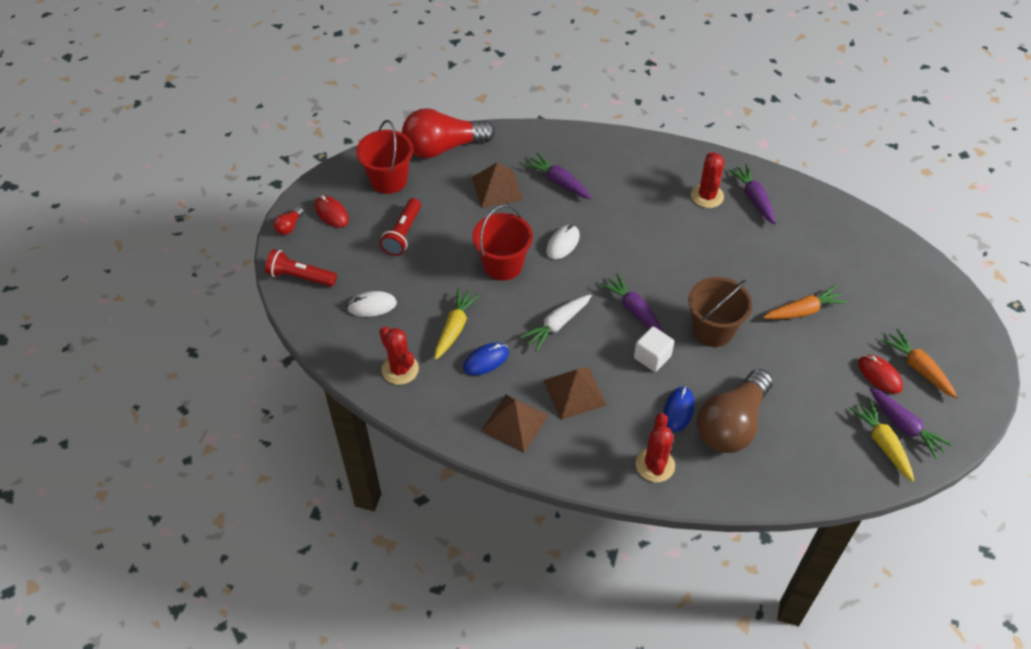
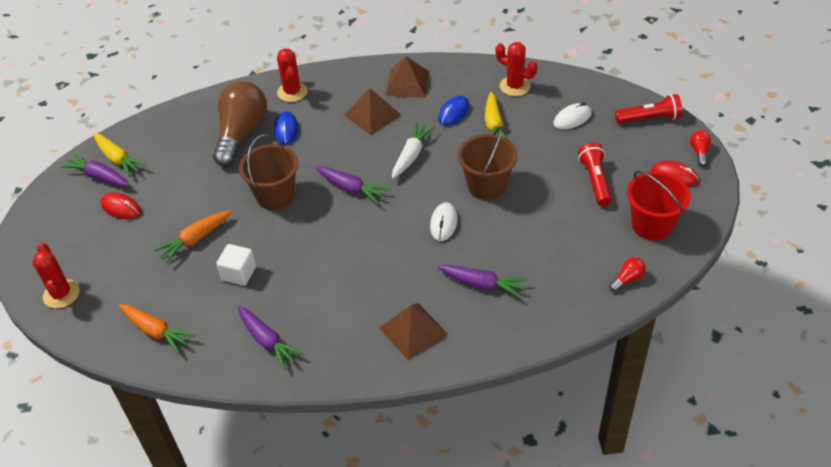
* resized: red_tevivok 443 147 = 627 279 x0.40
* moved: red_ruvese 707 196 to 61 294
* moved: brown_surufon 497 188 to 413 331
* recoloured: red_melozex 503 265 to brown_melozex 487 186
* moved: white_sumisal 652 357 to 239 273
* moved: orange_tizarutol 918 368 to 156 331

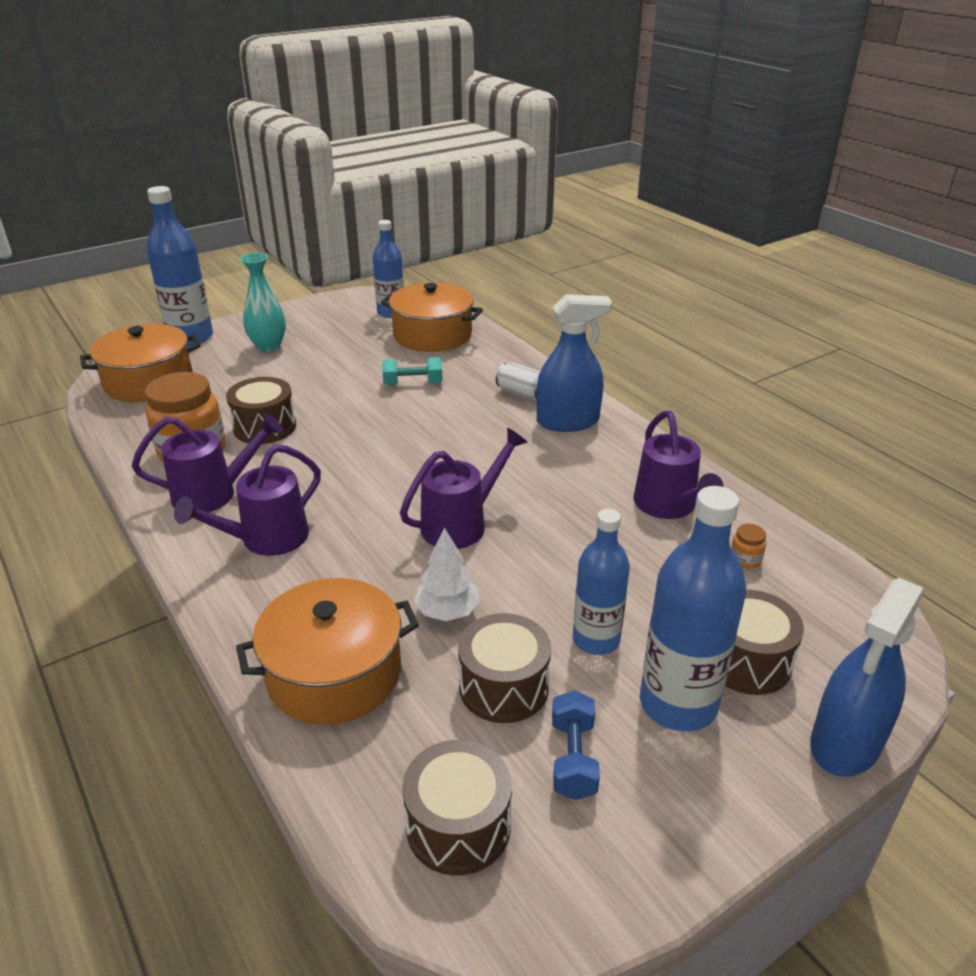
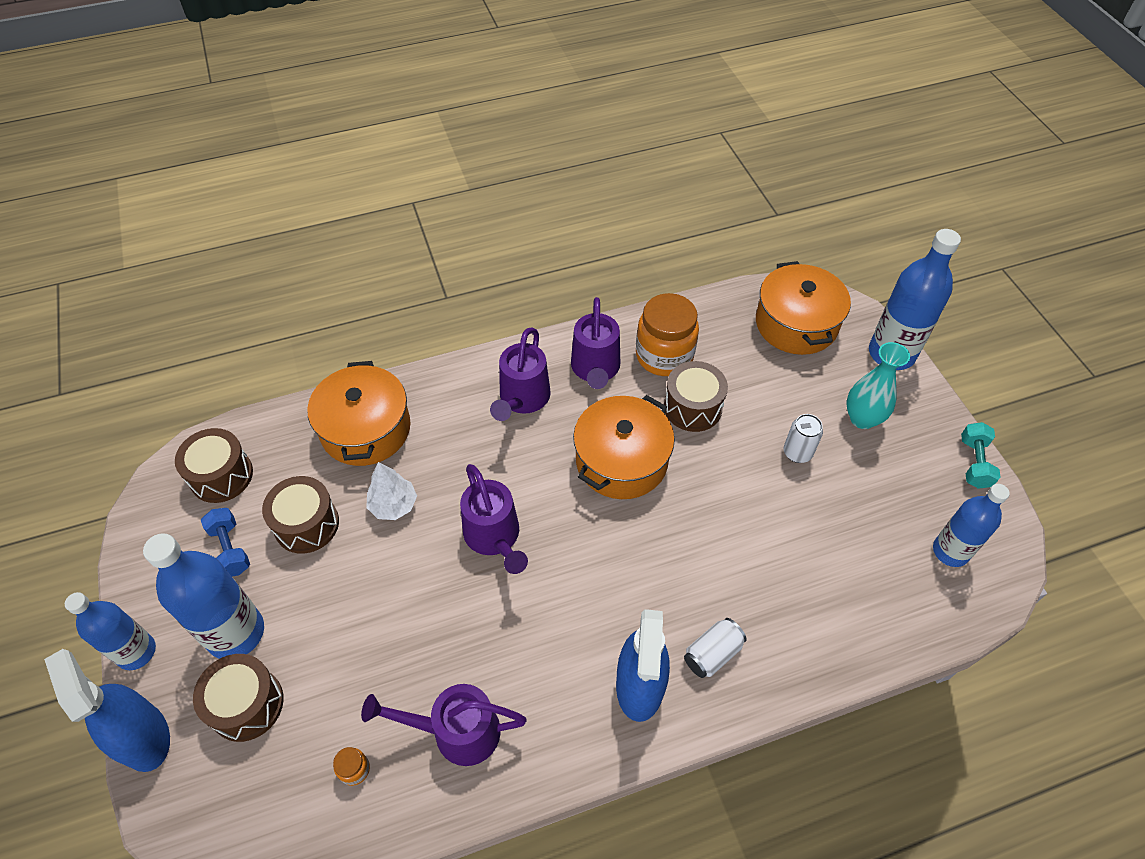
* moved: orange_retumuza 432 335 to 621 461
* moved: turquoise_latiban 413 383 to 974 463
* turned: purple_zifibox 265 540 = 522 400 135 degrees counterclockwise
* moved: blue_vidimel 596 640 to 136 652
* turned: blue_latiban 573 758 = 230 549 45 degrees clockwise
* added: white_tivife 797 452

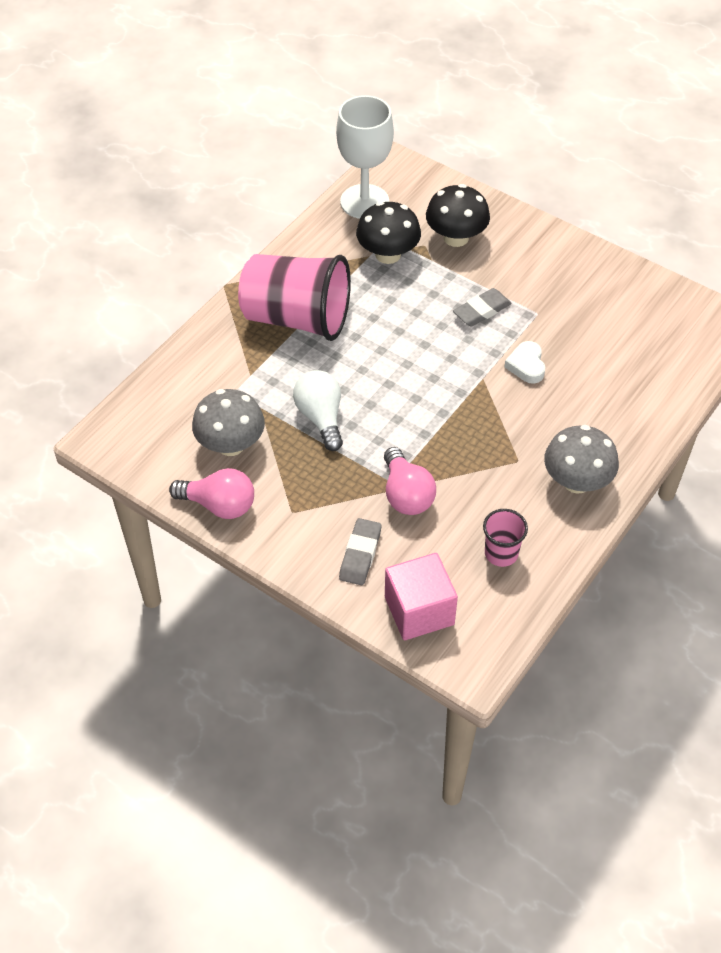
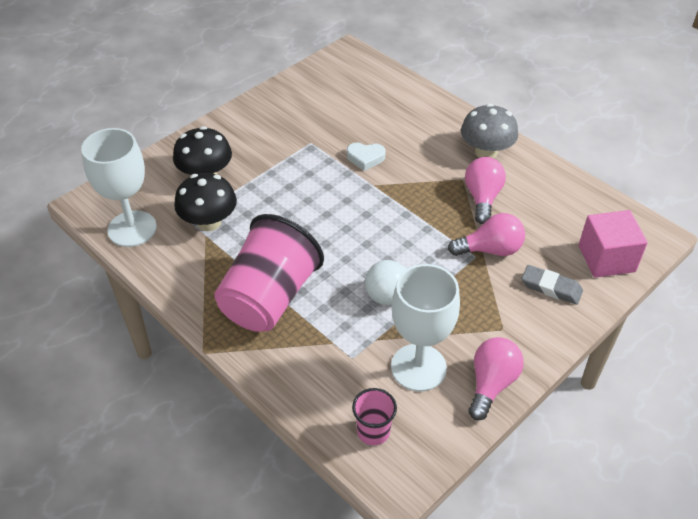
* removed: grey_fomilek 481 310
* replaced: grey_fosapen 231 444 to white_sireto 418 367
* moved: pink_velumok 501 553 to 373 431
* added: pink_tevivok 482 198

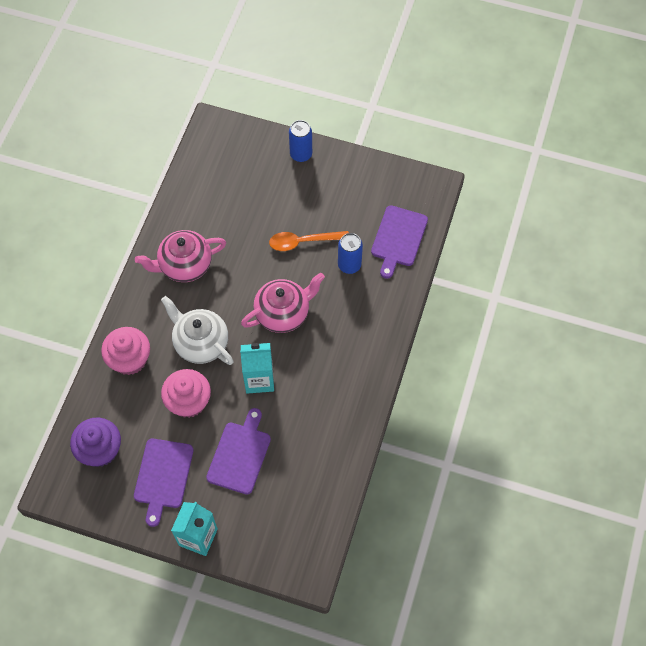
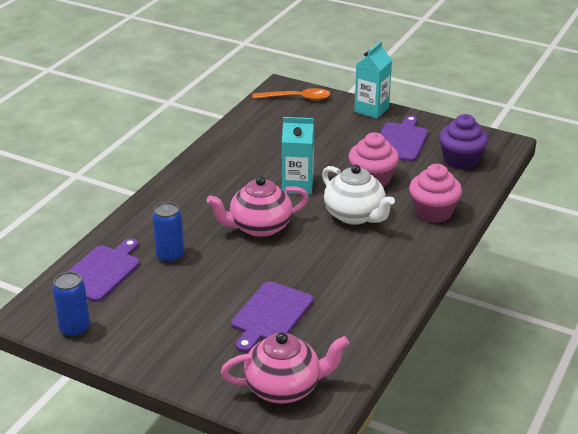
* moved: blue_tivife 301 154 to 75 329
* moved: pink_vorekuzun 184 265 to 284 388
* moved: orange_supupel 303 242 to 297 98
* moved: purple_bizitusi 240 455 to 270 315

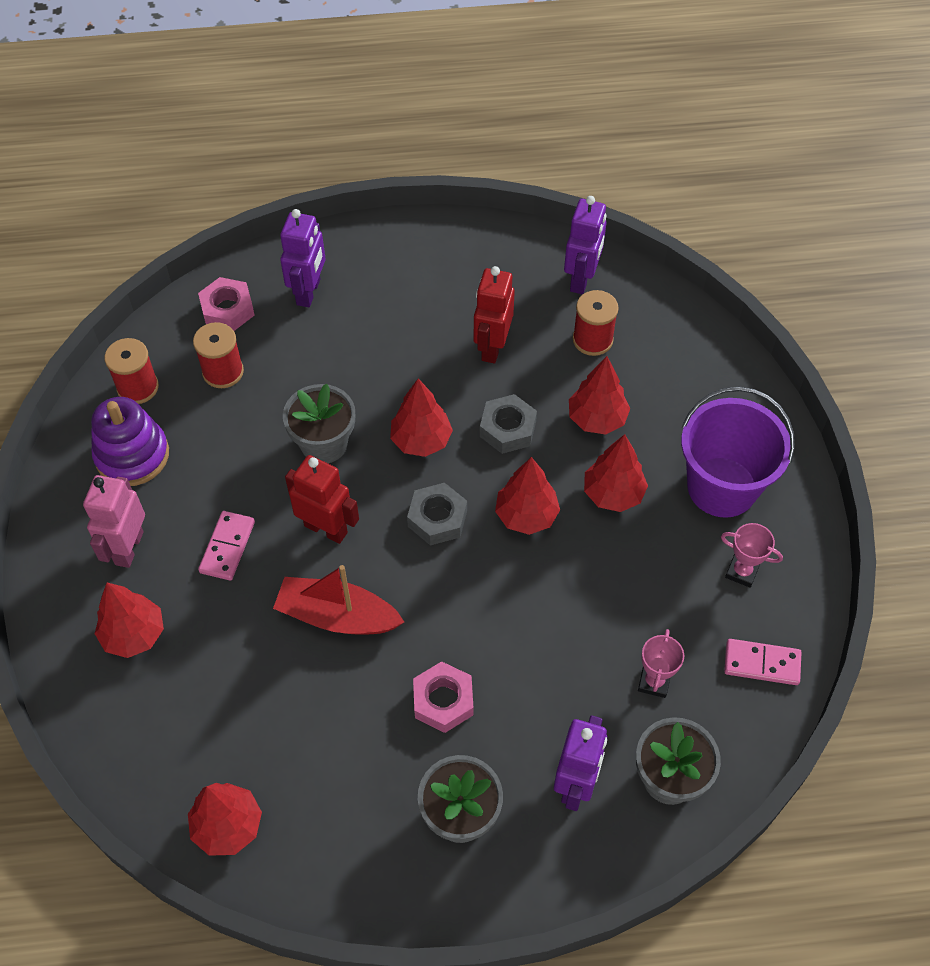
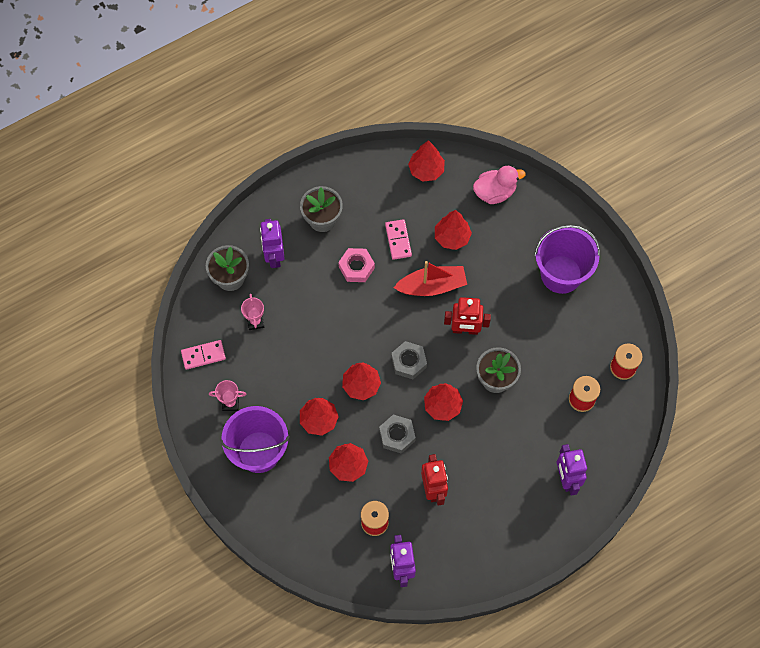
* removed: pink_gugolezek 227 310
* removed: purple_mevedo 132 455
* replaced: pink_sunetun 128 548 to purple_melozex 561 274
* moved: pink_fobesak 227 547 to 398 240
* moved: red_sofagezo 134 634 to 452 237
* added: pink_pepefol 495 192

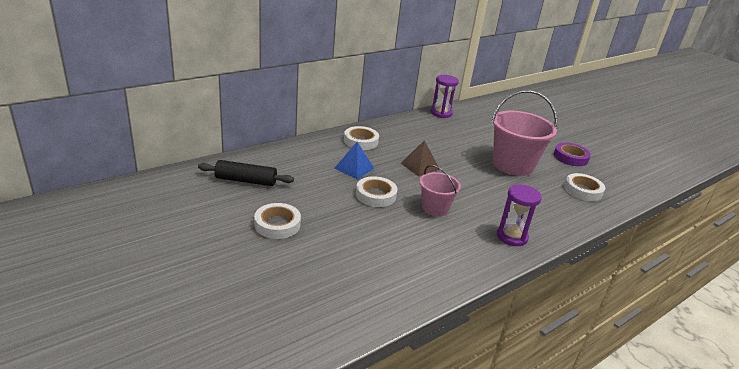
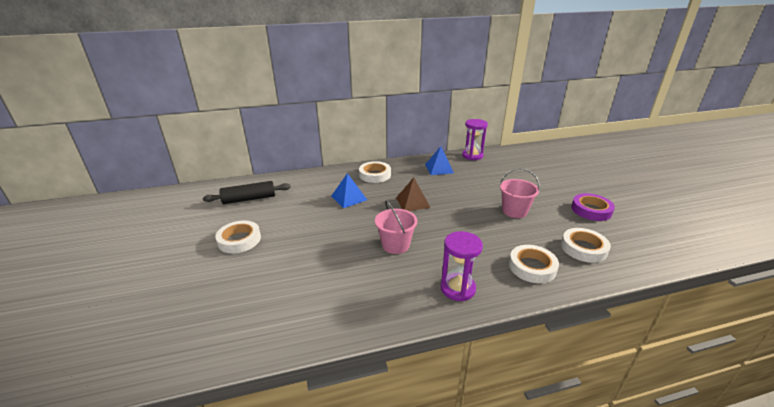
* resized: pink_melozex 513 165 = 514 211 x0.56
* turned: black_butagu 246 181 = 249 199 45 degrees counterclockwise
* moved: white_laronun 376 195 to 532 267
* added: blue_surufon 439 168

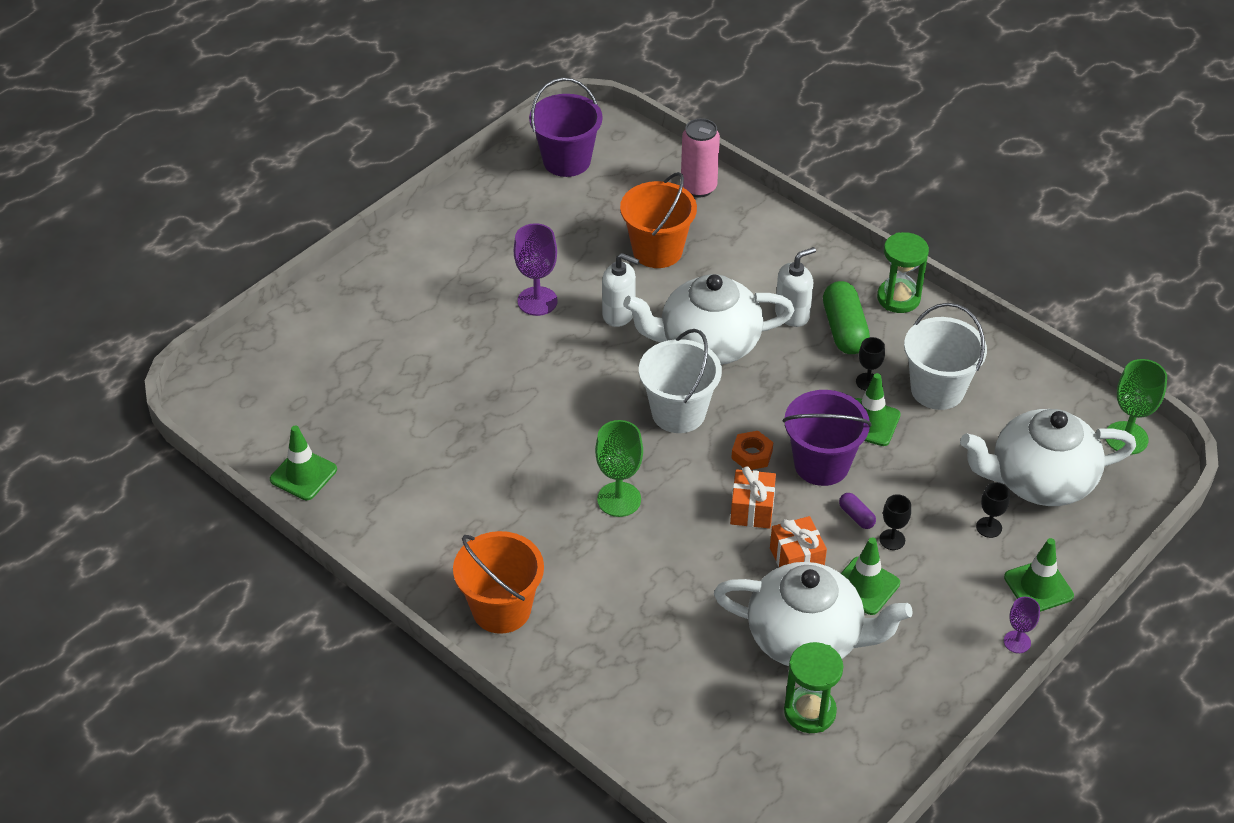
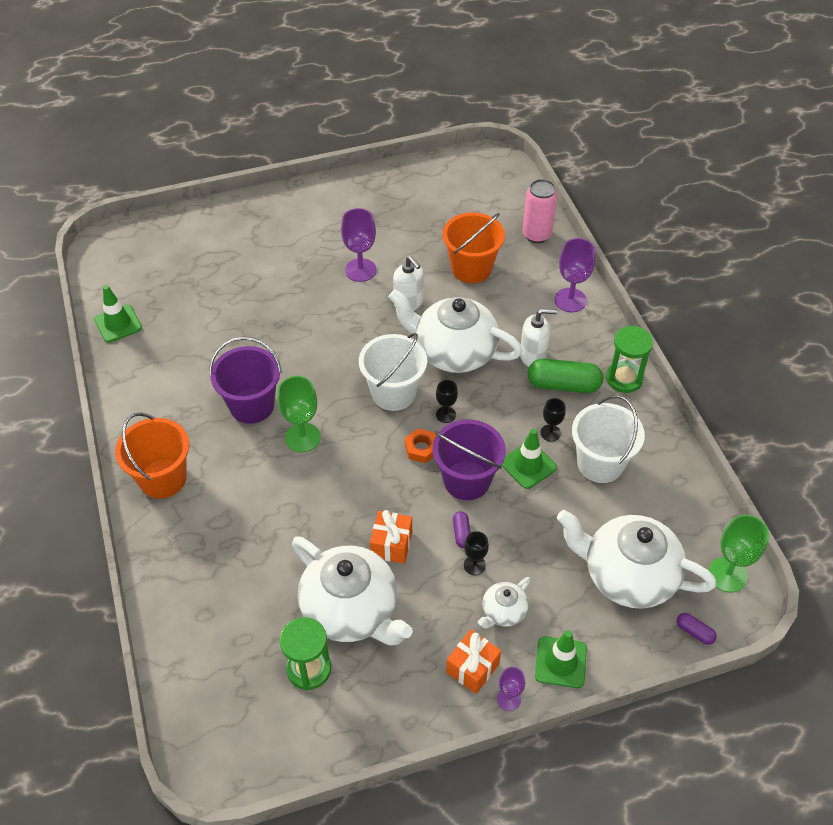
* moved: purple_melozex 567 161 to 252 405
* turned: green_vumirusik 844 329 = 563 385 75 degrees clockwise
* moved: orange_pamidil 752 510 to 472 668
* moved: black_sireto 989 527 to 446 414
* removed: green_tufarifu 865 586
* added: purple_sireto 570 300
* added: white_vorekuzun 503 611
* added: purple_vumirusik 694 632

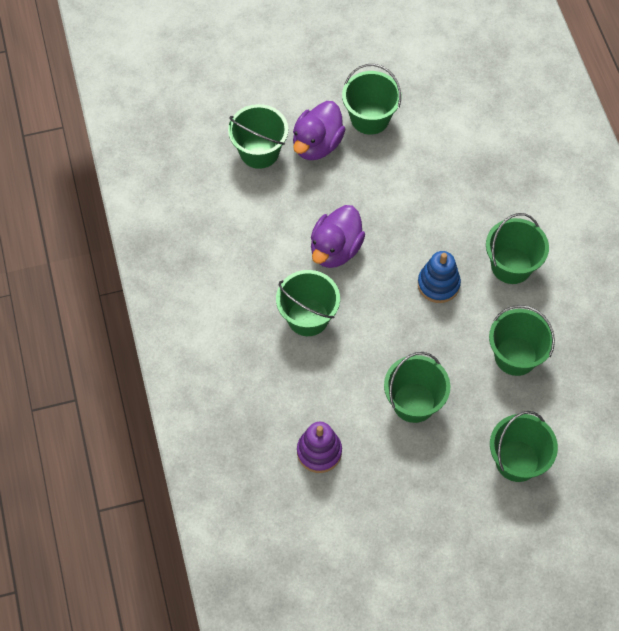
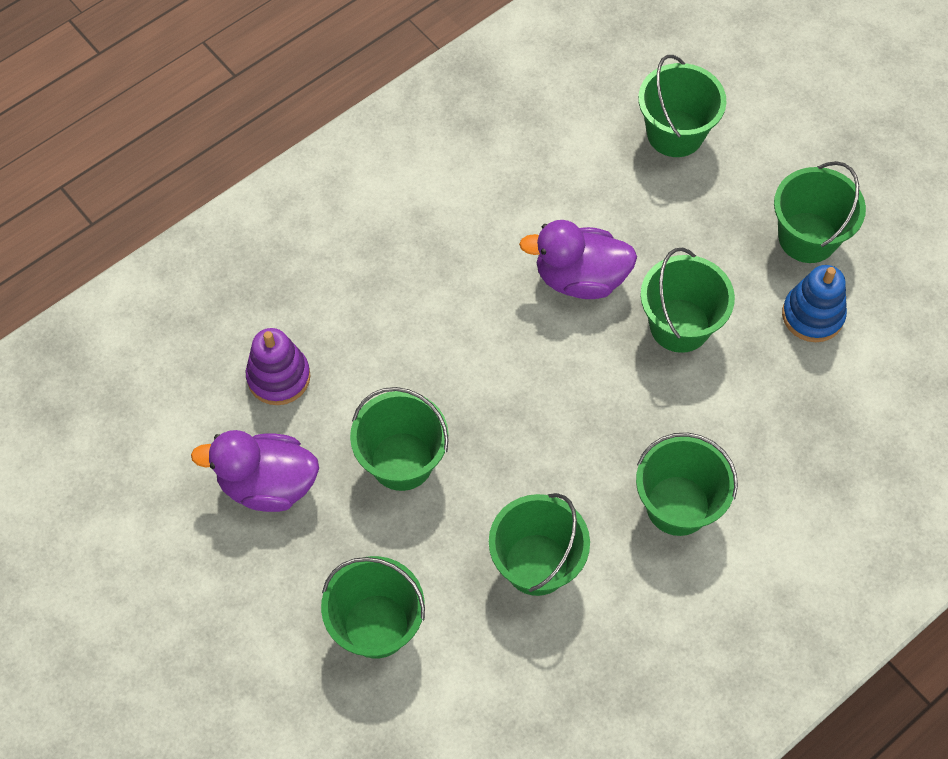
* moved: purple_pepefol 317 144 to 268 484
* moved: blue_mevedo 438 284 to 812 315
* moved: green_melozex 308 317 to 680 325

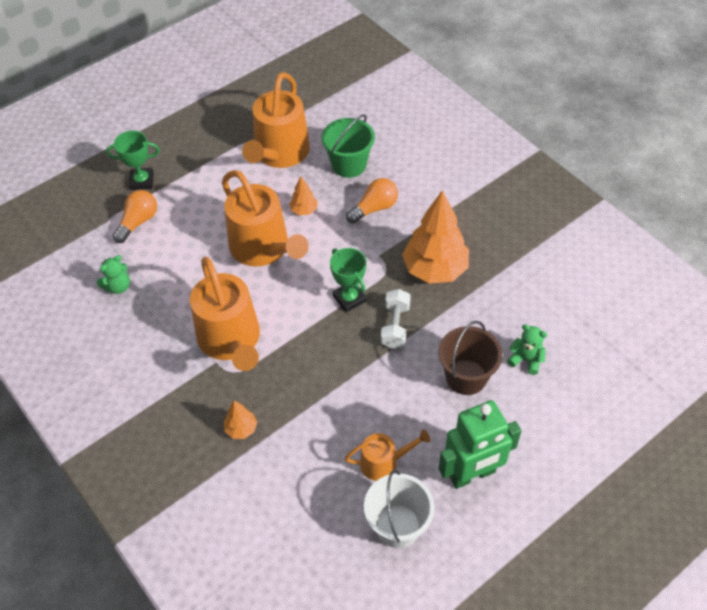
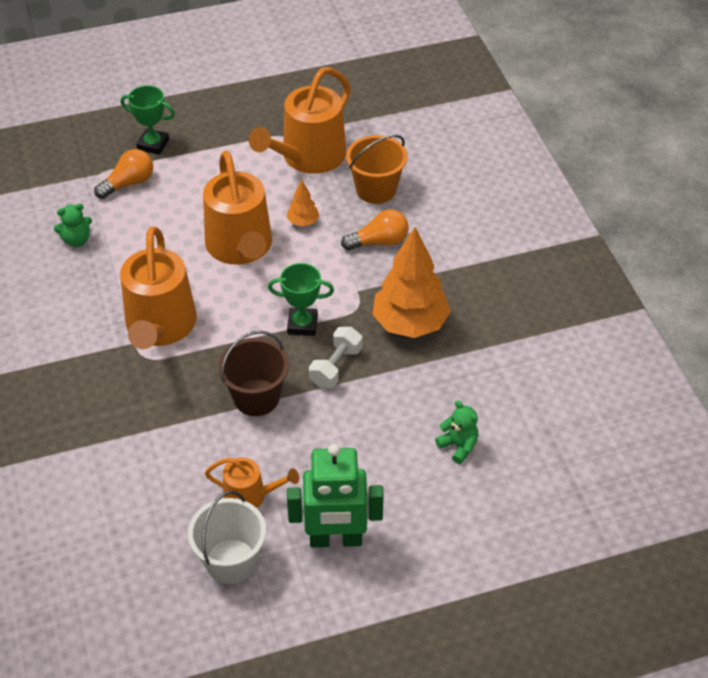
* recoloured: green_melozex 349 164 to orange_melozex 376 189
* turned: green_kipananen 349 299 = 302 324 75 degrees counterclockwise
* moved: brown_melozex 466 377 to 256 397
* removed: orange_sofagezo 241 429

